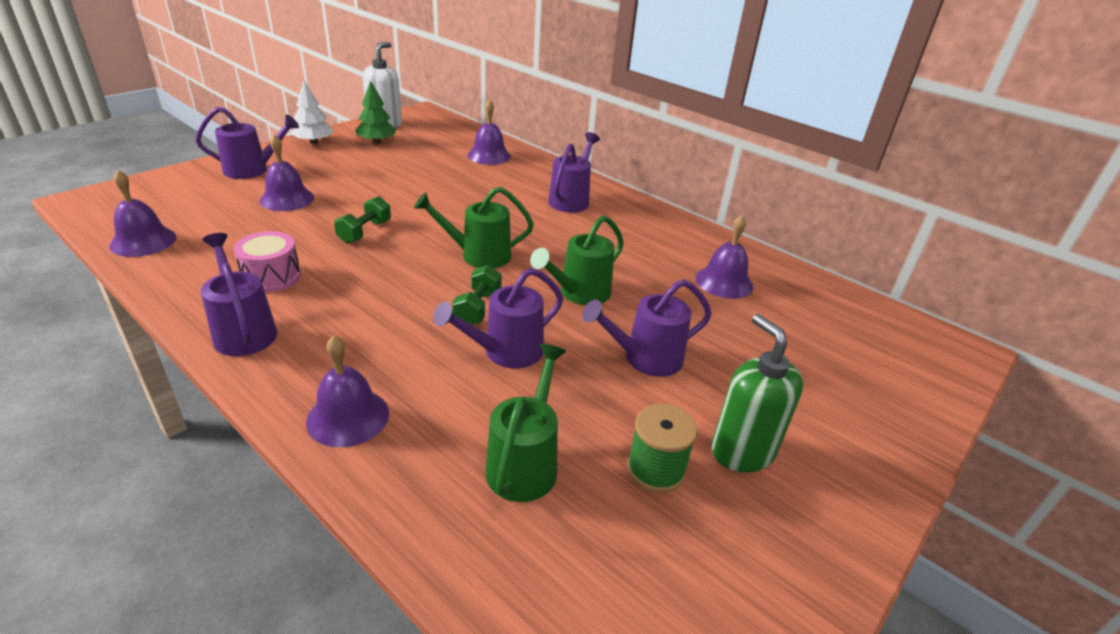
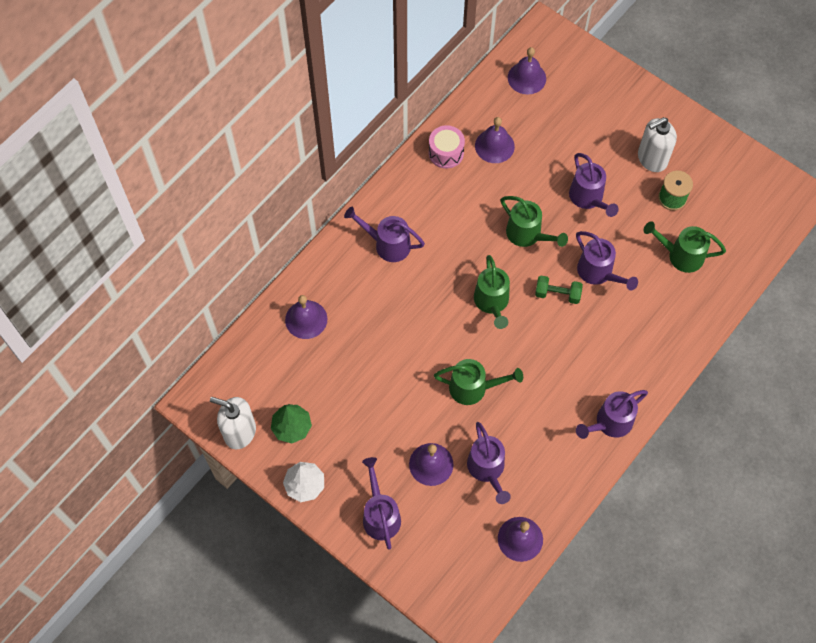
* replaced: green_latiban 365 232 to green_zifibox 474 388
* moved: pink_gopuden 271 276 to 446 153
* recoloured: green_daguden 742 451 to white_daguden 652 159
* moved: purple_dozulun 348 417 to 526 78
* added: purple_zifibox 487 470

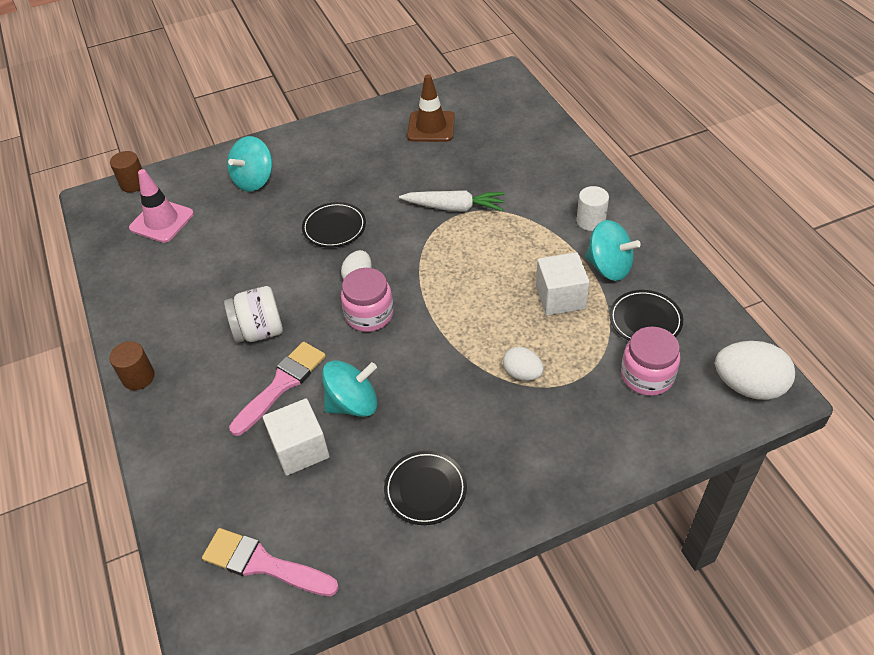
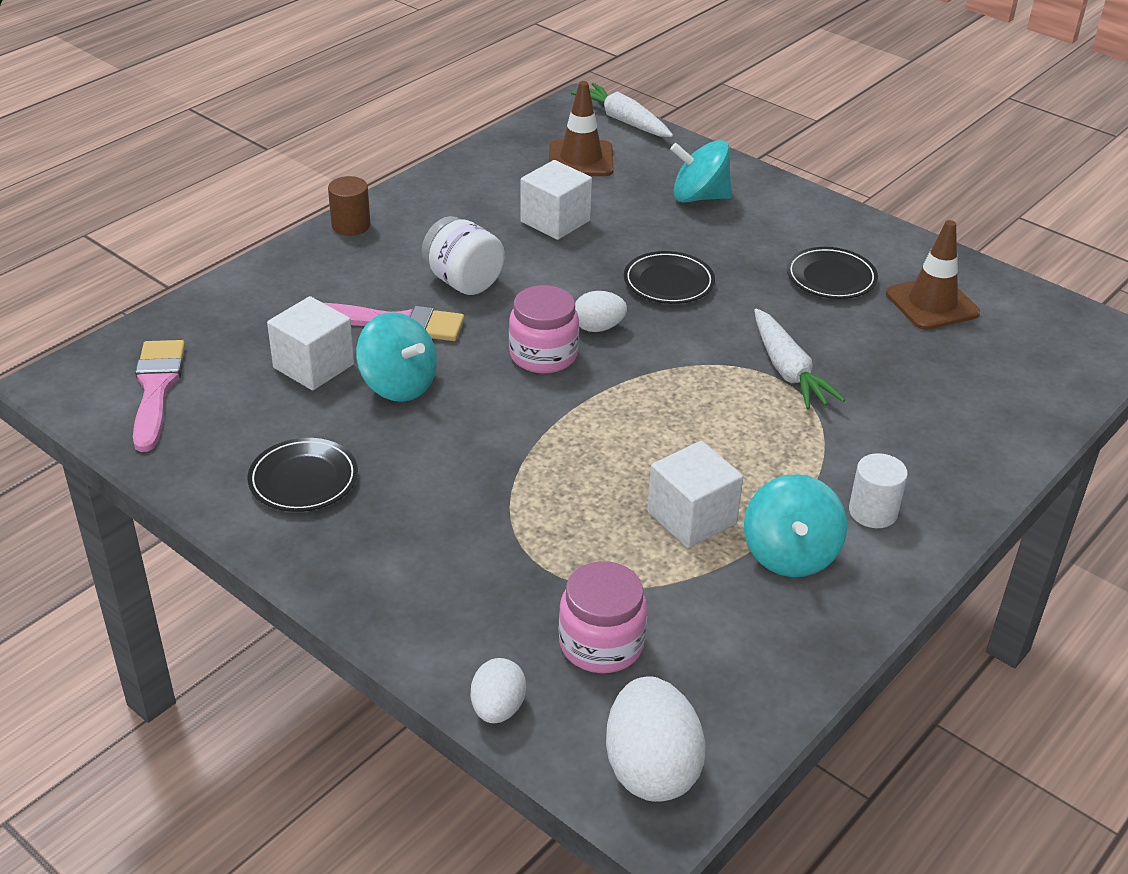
* replaced: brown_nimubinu 133 184 to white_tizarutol 623 120
* recoloured: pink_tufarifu 162 221 to brown_tufarifu 580 159
* moved: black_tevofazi 645 320 to 831 278
* moved: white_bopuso 522 374 to 498 708
* added: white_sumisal 555 221

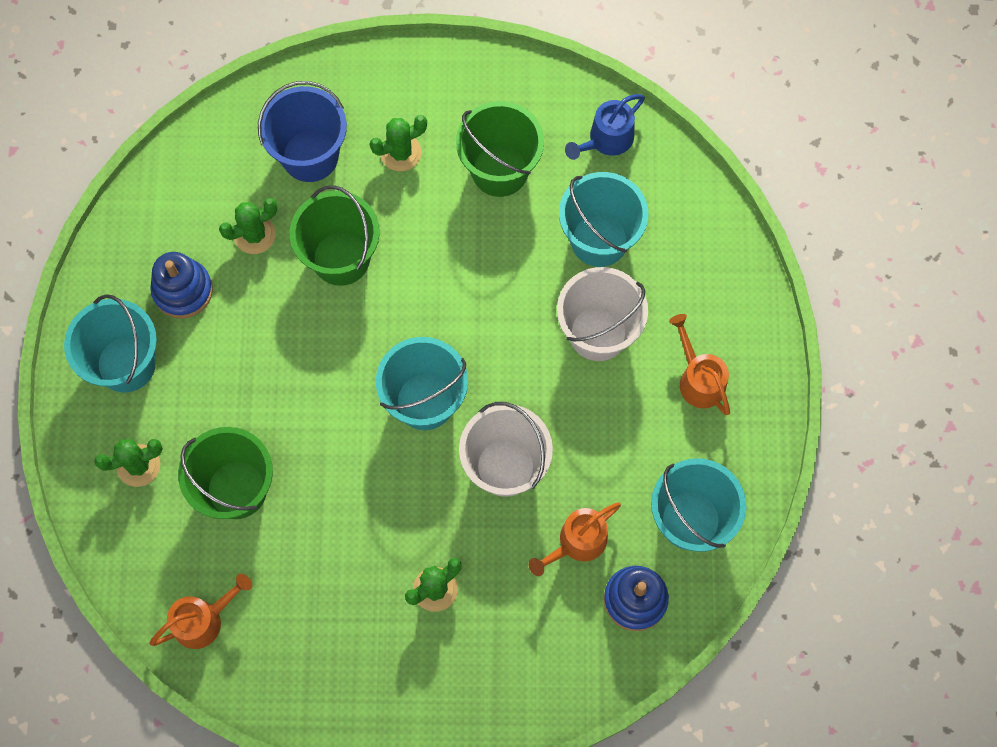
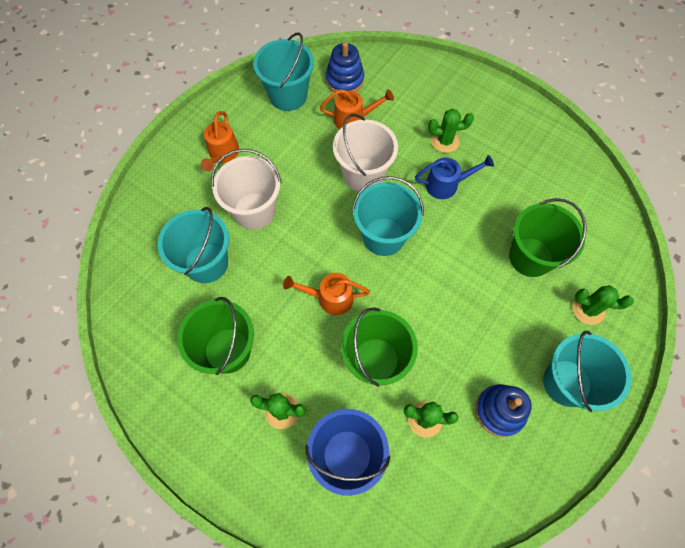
* moved: blue_zifibox 606 140 to 447 184
* moved: orange_zifibox 204 619 to 329 298

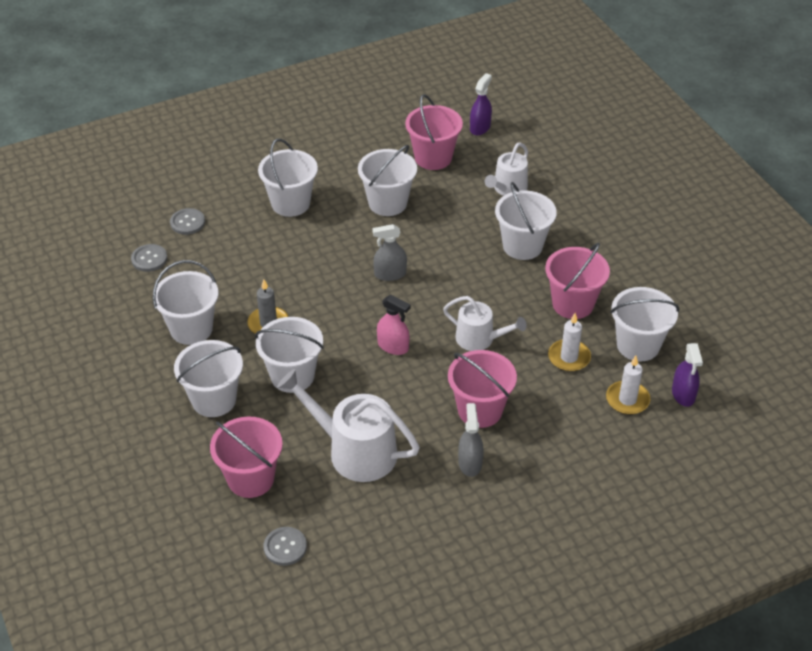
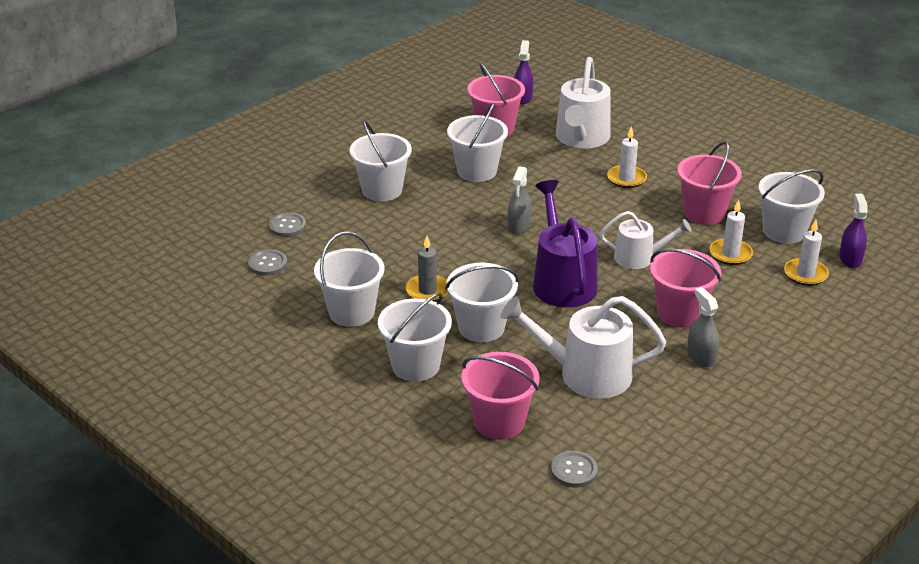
* resized: white_zifibox 508 188 = 581 138 x1.62
* replaced: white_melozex 522 246 to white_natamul 626 178
* turned: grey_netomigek 390 274 = 519 225 45 degrees counterclockwise
* replaced: pink_netomigek 393 346 to purple_zifibox 562 281
* turned: purple_netomigek 683 394 = 850 259 150 degrees counterclockwise

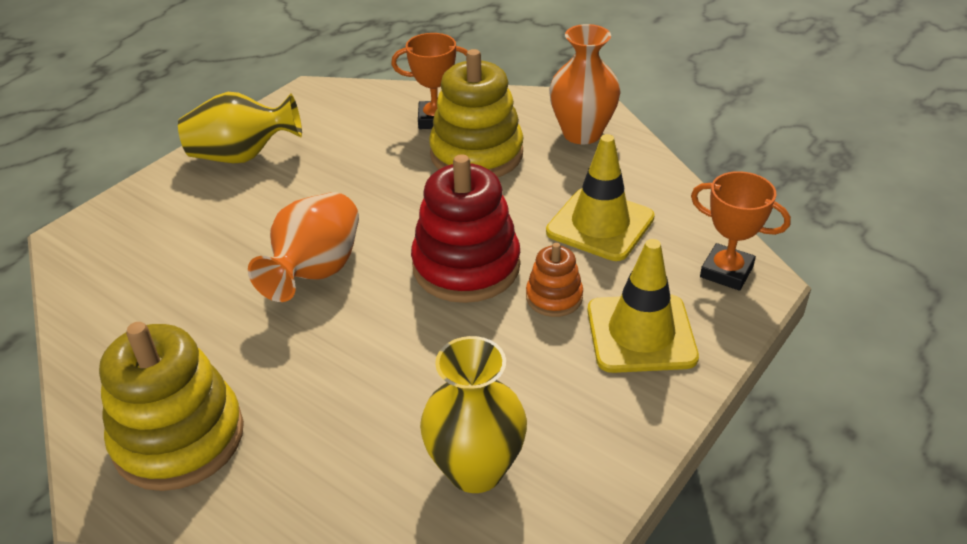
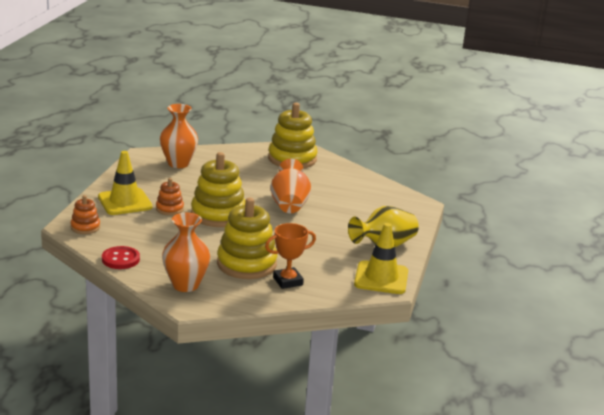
* moved: yellow_tufarifu 600 225 to 381 278
* recoloured: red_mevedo 466 266 to yellow_mevedo 218 214
* replaced: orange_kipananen 726 272 to orange_mevedo 85 227
* recoloured: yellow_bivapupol 475 469 to orange_bivapupol 178 163
* added: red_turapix 120 259

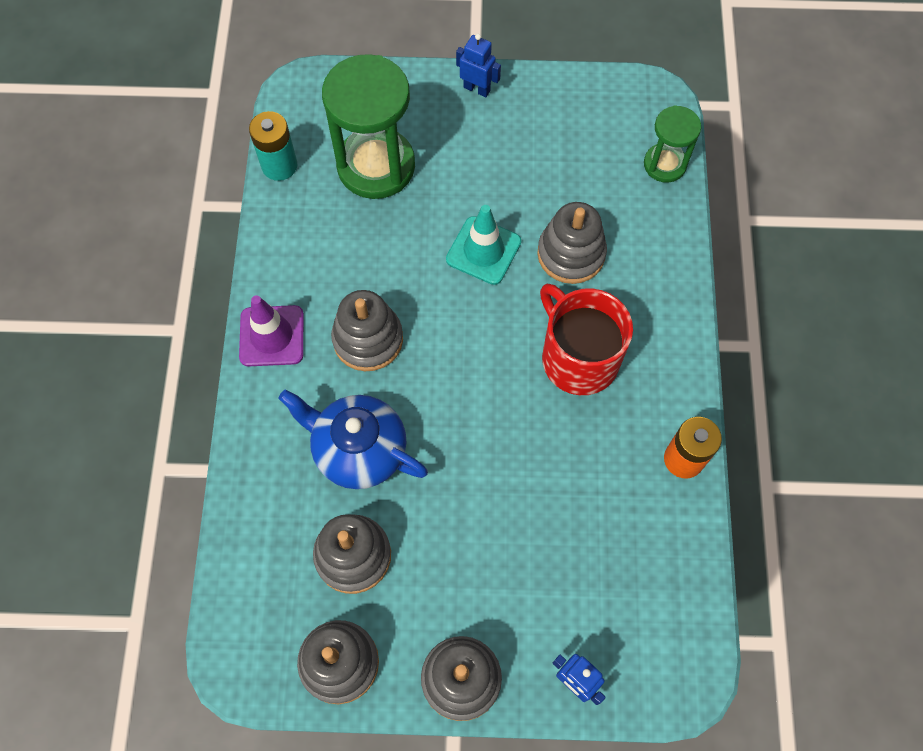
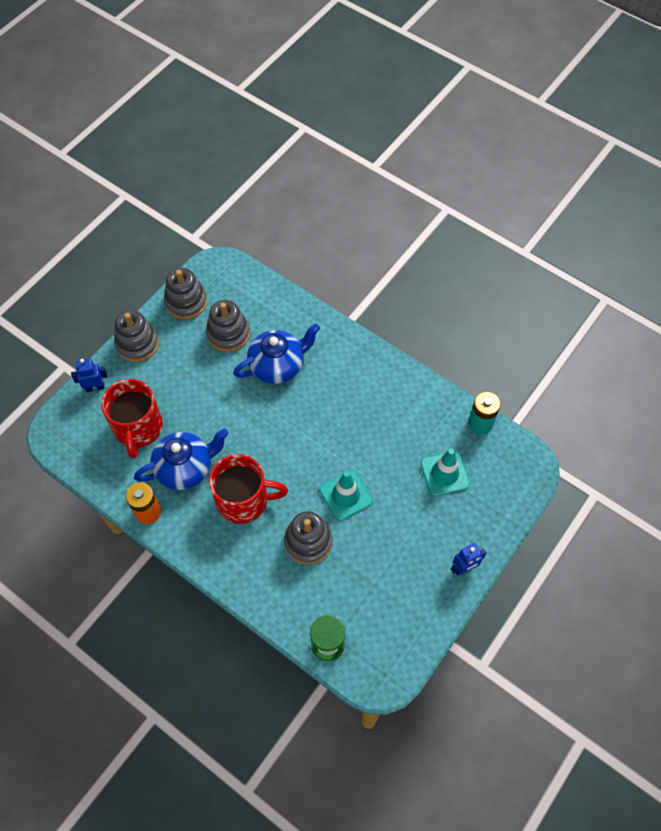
* replaced: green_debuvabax 376 166 to turquoise_tufarifu 444 474
* removed: grey_mevedo 368 339
* removed: purple_tufarifu 272 336
* added: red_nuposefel 138 428
* added: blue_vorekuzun 185 468

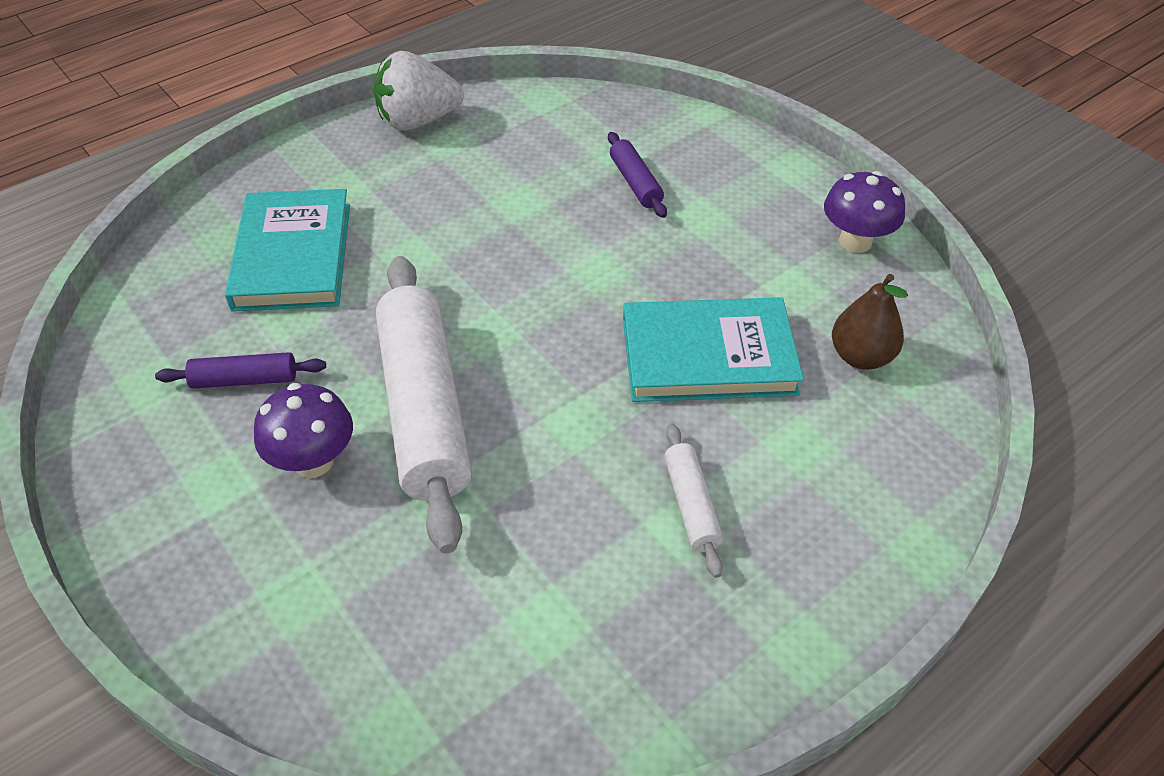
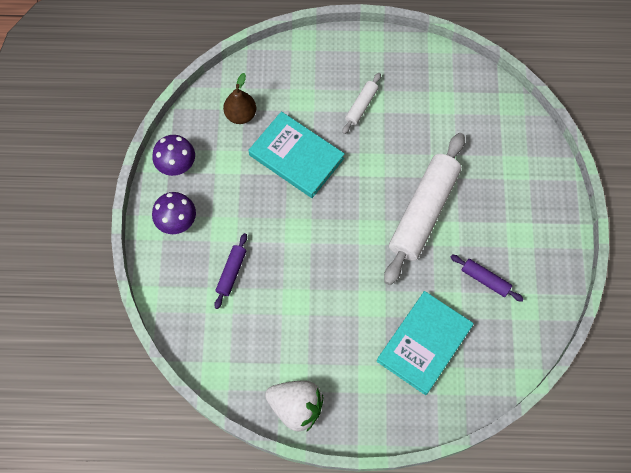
* moved: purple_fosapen 313 461 to 177 222

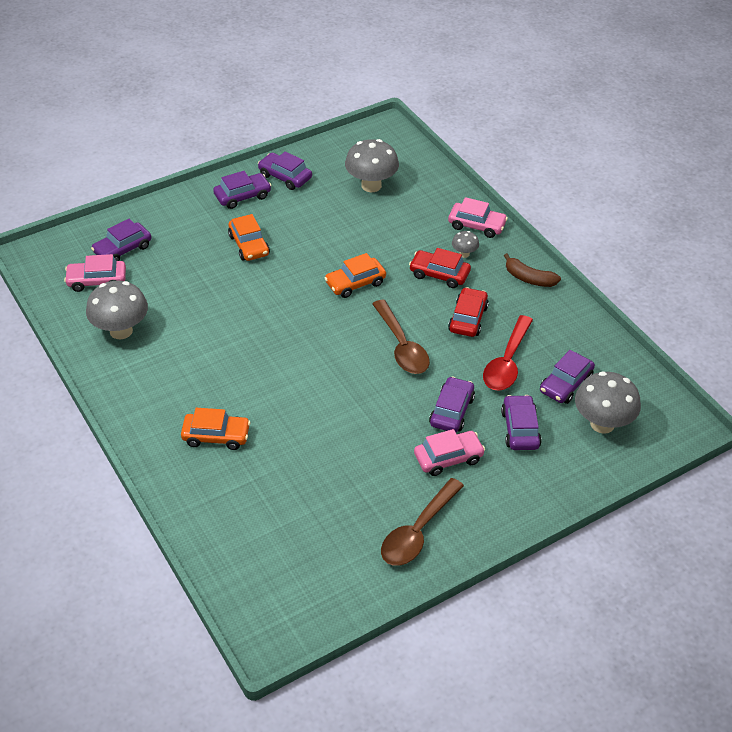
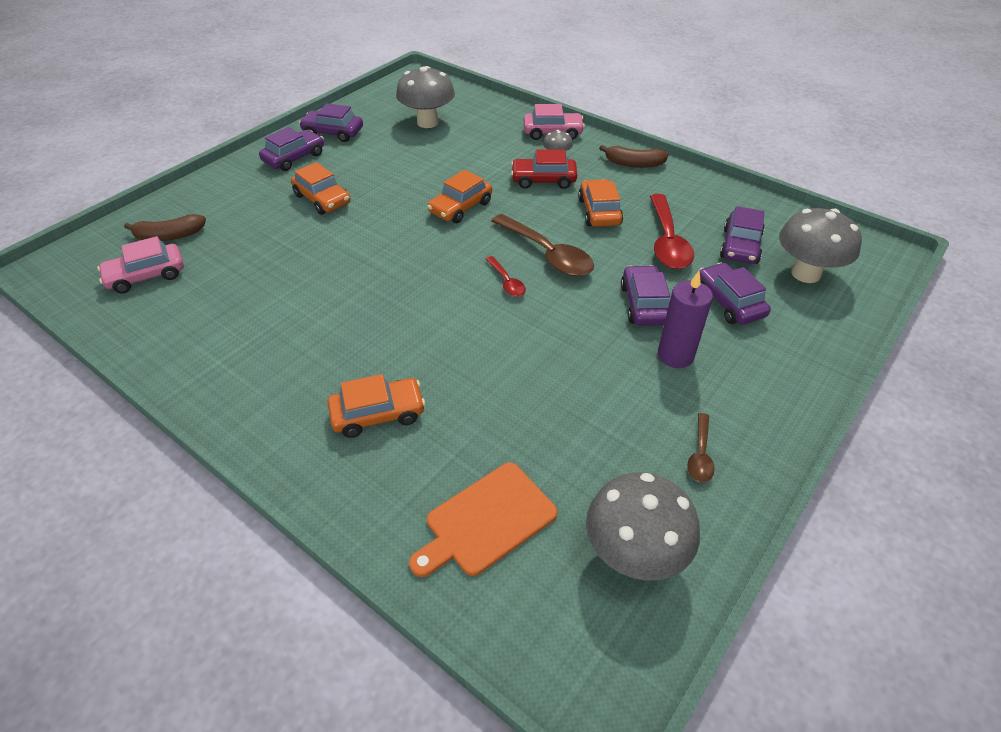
* replaced: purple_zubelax 122 249 to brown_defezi 169 236
* moved: grey_fosapen 121 331 to 634 554
* recoloured: red_zubelax 468 319 to orange_zubelax 599 212
* replaced: pink_zubelax 448 458 to purple_natamul 675 355
* resized: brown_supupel 417 532 = 700 455 x0.51
* added: red_supupel 507 282
* added: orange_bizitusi 487 521

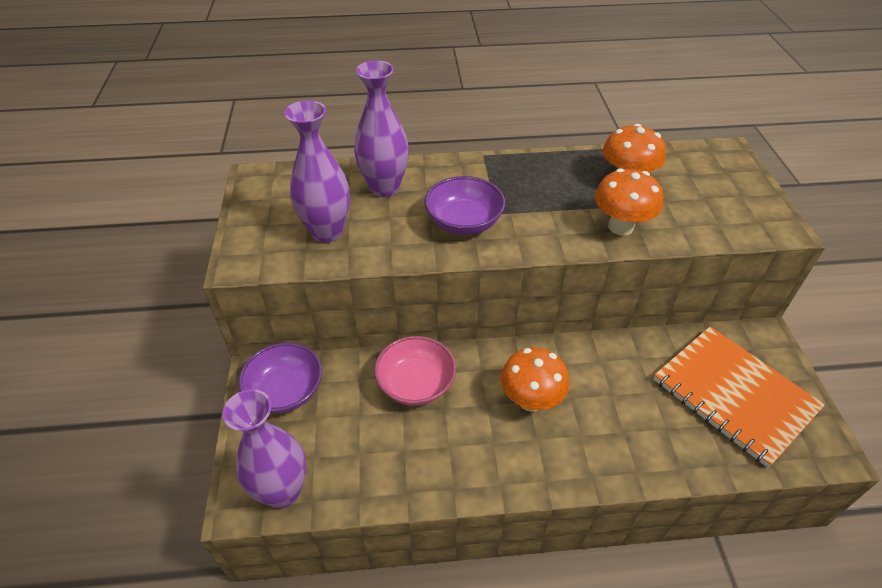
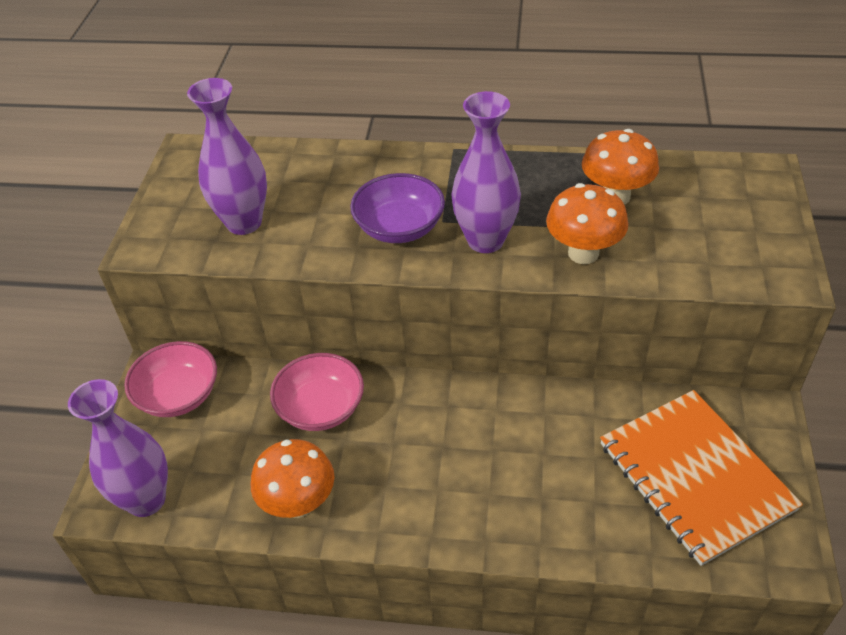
* moved: purple_bivapupol 384 188 to 485 240
* recoloured: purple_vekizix 285 391 to pink_vekizix 178 395
* moved: orange_fosapen 530 400 to 299 503

